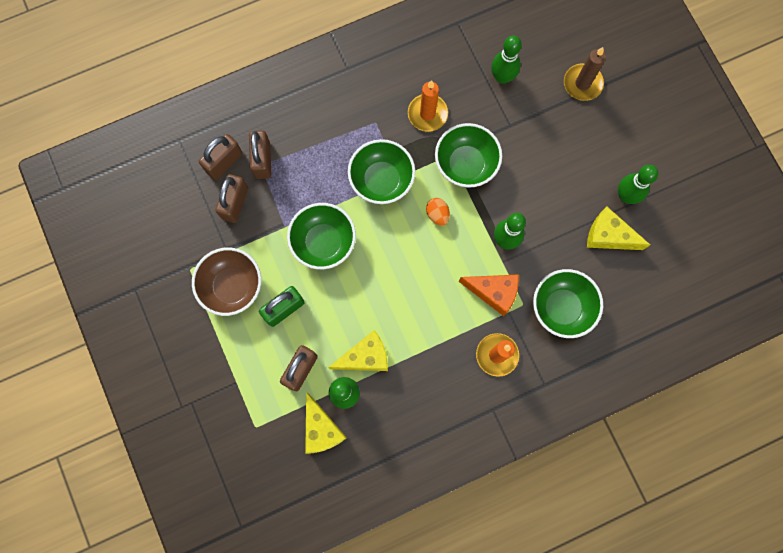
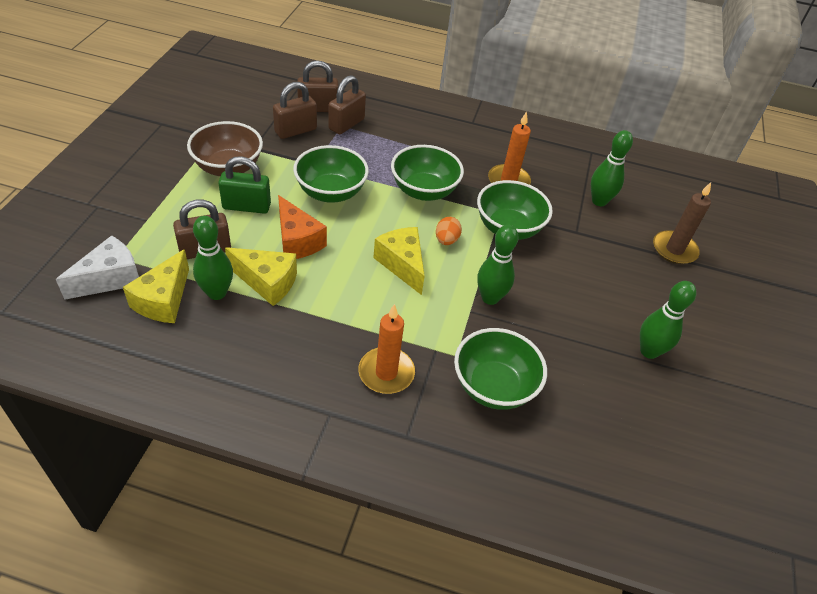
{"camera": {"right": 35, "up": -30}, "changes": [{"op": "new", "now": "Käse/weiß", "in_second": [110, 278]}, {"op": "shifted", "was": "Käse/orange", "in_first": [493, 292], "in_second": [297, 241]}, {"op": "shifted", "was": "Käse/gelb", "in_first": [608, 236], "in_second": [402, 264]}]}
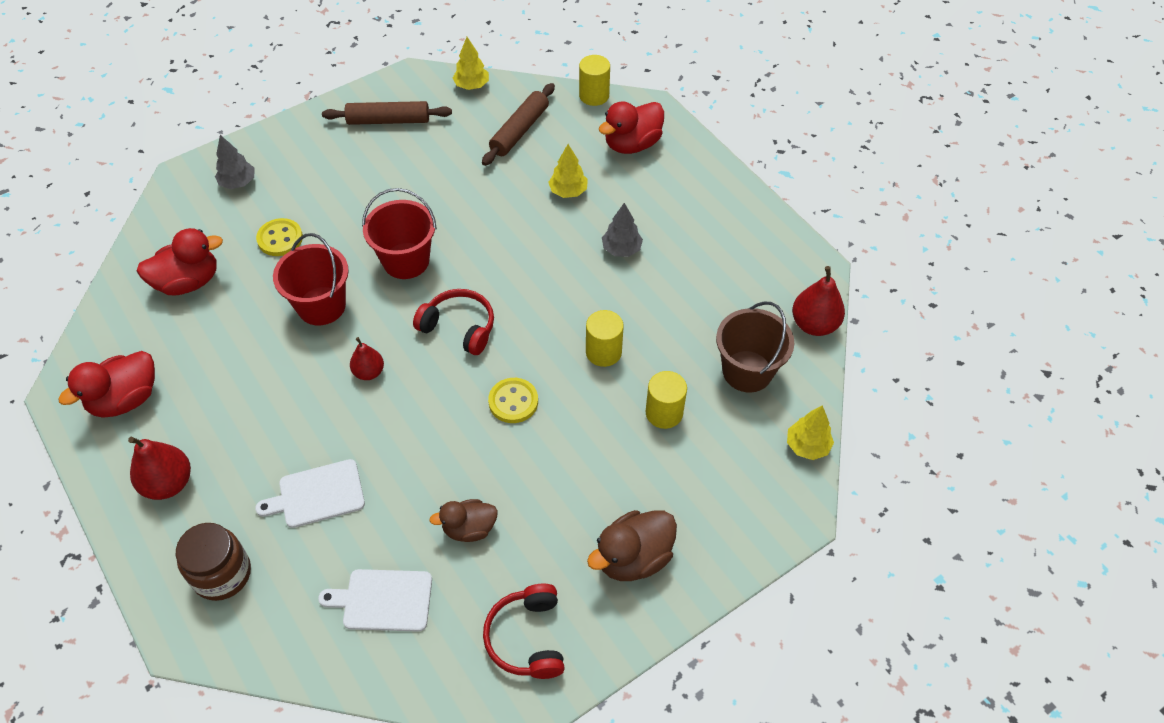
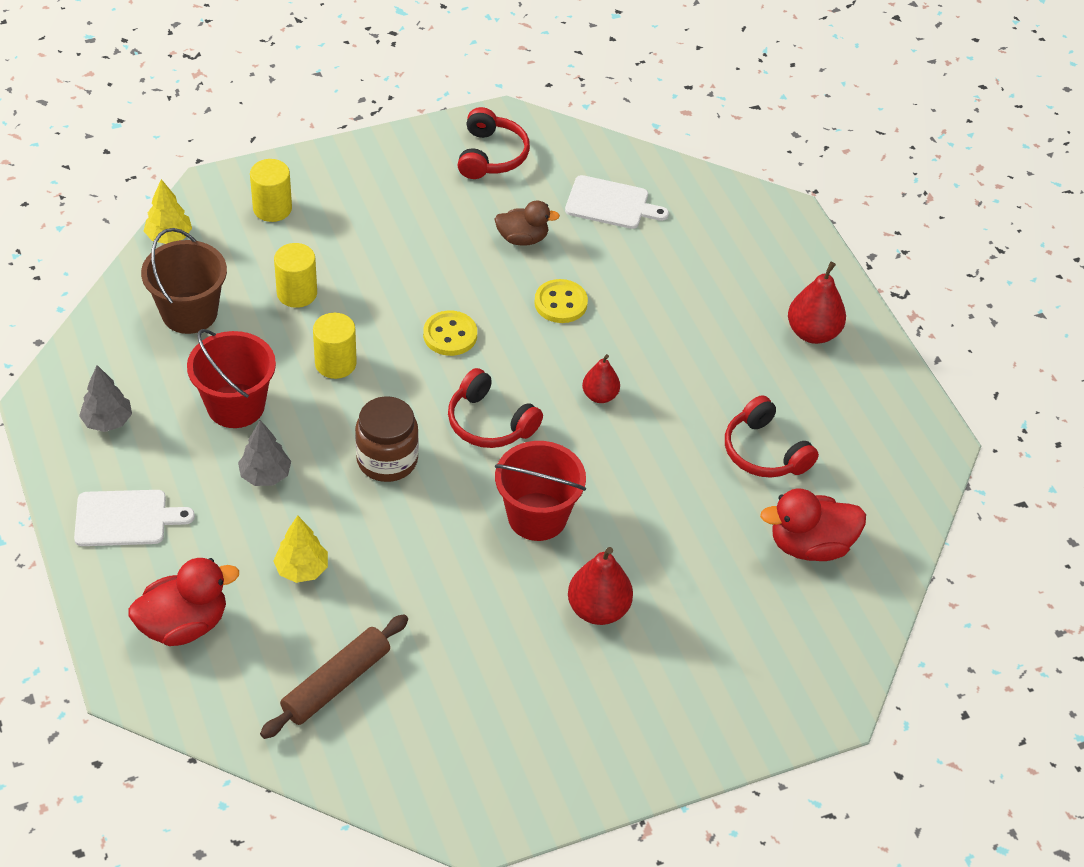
{"camera": {"right": -170, "up": -5}, "changes": [{"op": "gone", "was": "Ente/rot", "in_first": [125, 399]}, {"op": "gone", "was": "Nudelholz/braun", "in_first": [388, 120]}, {"op": "gone", "was": "Baum/gelb", "in_first": [471, 85]}, {"op": "gone", "was": "Ente/braun", "in_first": [633, 558]}, {"op": "new", "now": "Kopfhörer/rot", "in_second": [764, 452]}, {"op": "shifted", "was": "Einmachglas/braun", "in_first": [222, 574], "in_second": [387, 460]}, {"op": "shifted", "was": "Baum/grau", "in_first": [238, 183], "in_second": [107, 421]}, {"op": "shifted", "was": "Schneidebrett/weiß", "in_first": [317, 495], "in_second": [125, 518]}, {"op": "shifted", "was": "Knopf/gelb", "in_first": [280, 239], "in_second": [560, 303]}, {"op": "shifted", "was": "Eimer/rot", "in_first": [321, 306], "in_second": [236, 406]}, {"op": "shifted", "was": "Vollzylinder/gelb", "in_first": [594, 95], "in_second": [272, 208]}, {"op": "shifted", "was": "Birne/rot", "in_first": [814, 324], "in_second": [598, 609]}]}
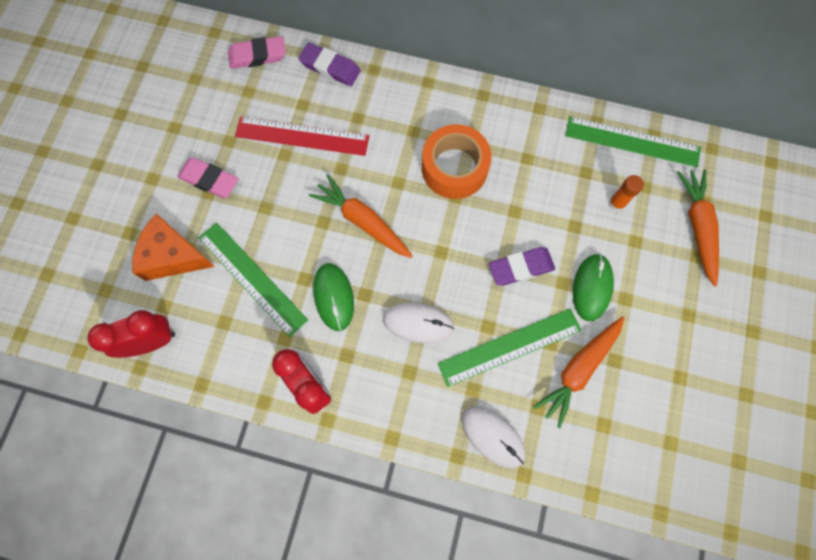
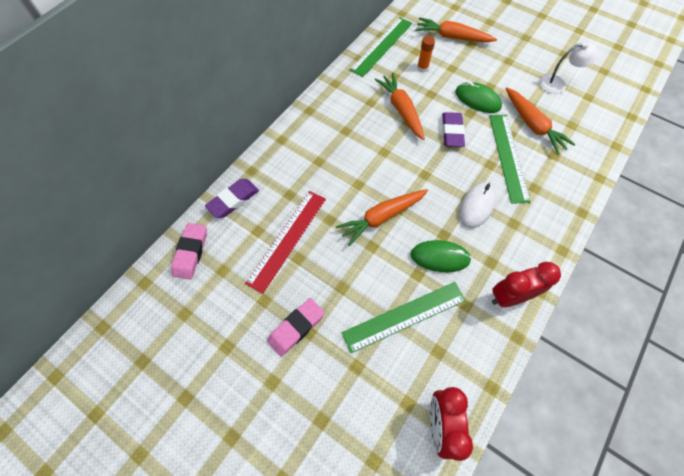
{"camera": {"right": -70, "up": -10}, "changes": [{"op": "gone", "was": "Käse/orange", "in_first": [173, 256]}, {"op": "gone", "was": "Klebeband/orange", "in_first": [454, 168]}, {"op": "gone", "was": "Computermaus/weiß", "in_first": [493, 436]}, {"op": "new", "now": "Karotte/orange", "in_second": [401, 110]}, {"op": "new", "now": "Lampe/weiß", "in_second": [558, 84]}]}
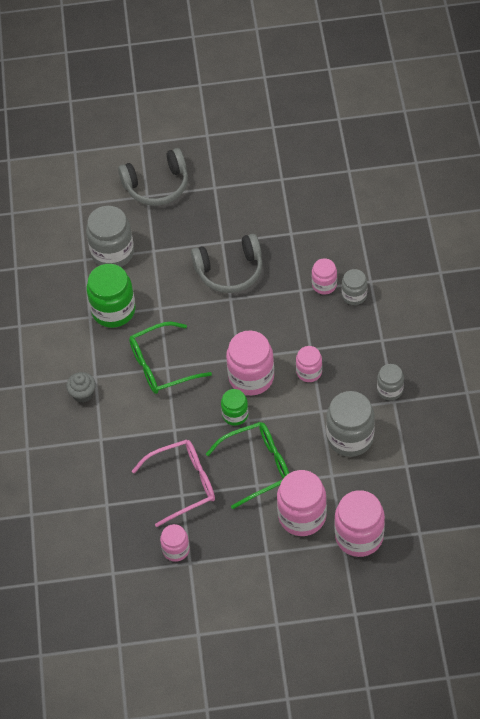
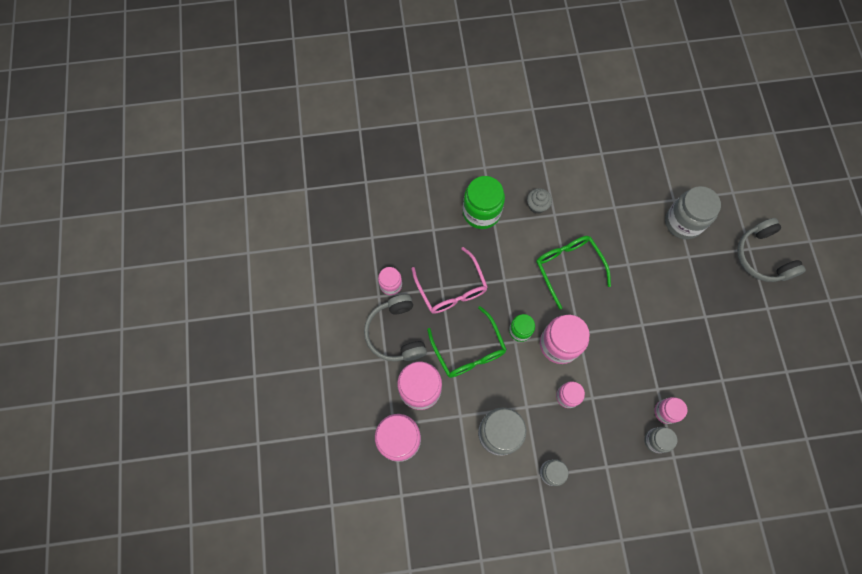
{"camera": {"right": 85, "up": 15}, "changes": [{"op": "shifted", "was": "Einmachglas/grün", "in_first": [113, 310], "in_second": [481, 212]}, {"op": "shifted", "was": "Kopfhörer/grau", "in_first": [230, 271], "in_second": [396, 333]}]}
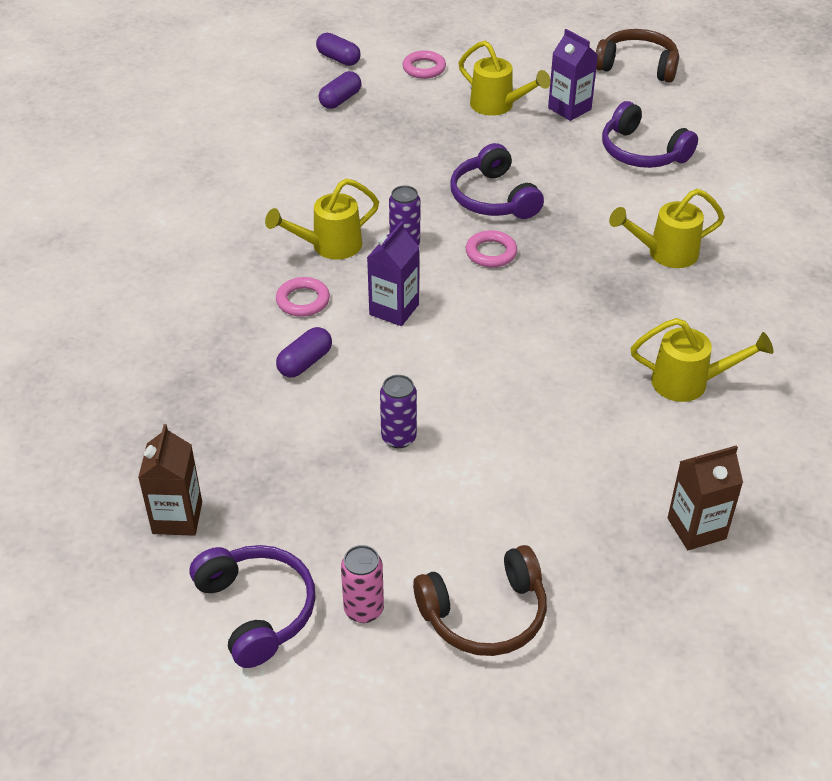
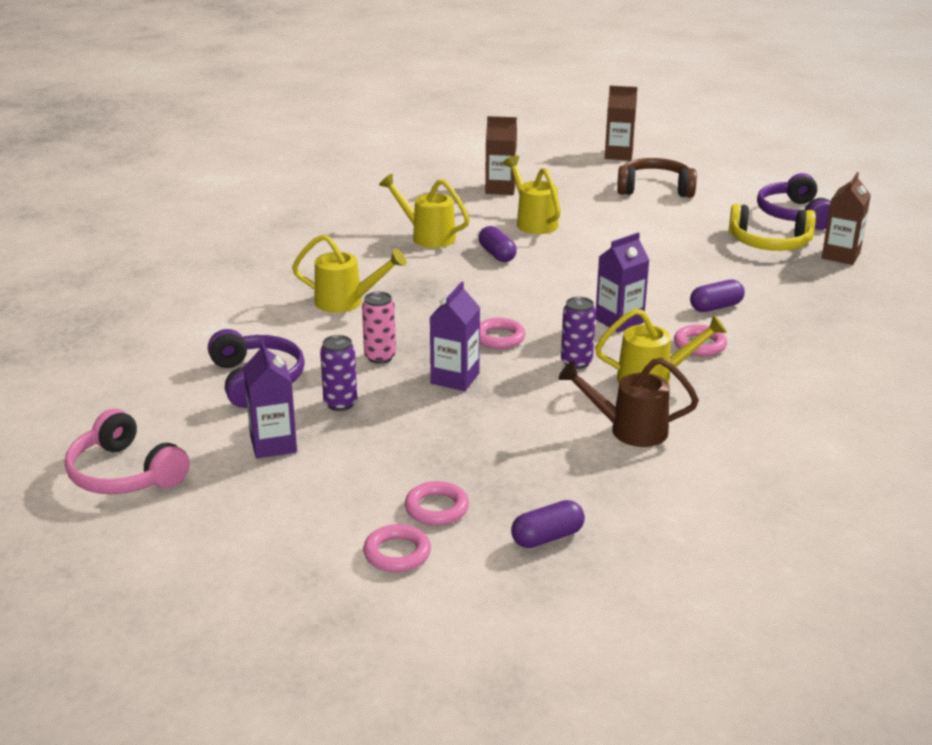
{"camera": {"right": -155, "up": -15}, "changes": [{"op": "new", "now": "Ring/rosa", "in_second": [436, 508]}, {"op": "new", "now": "Gießkanne/braun", "in_second": [629, 430]}, {"op": "new", "now": "Getränkekarton/braun", "in_second": [618, 155]}, {"op": "new", "now": "Kopfhörer/gelb", "in_second": [769, 243]}, {"op": "shifted", "was": "Kapsel/lila", "in_first": [338, 59], "in_second": [497, 254]}, {"op": "shifted", "was": "Dose/rosa", "in_first": [364, 609], "in_second": [380, 357]}, {"op": "shifted", "was": "Dose/lila", "in_first": [399, 438], "in_second": [340, 404]}, {"op": "shifted", "was": "Gießkanne/gelb", "in_first": [498, 106], "in_second": [533, 222]}, {"op": "swapped", "was": "Kopfhörer/lila", "now": "Getränkekarton/lila", "in_first": [493, 198], "in_second": [455, 378]}, {"op": "repainted", "was": "Kopfhörer/braun", "now": "Kopfhörer/rosa", "in_first": [637, 66], "in_second": [124, 474]}]}
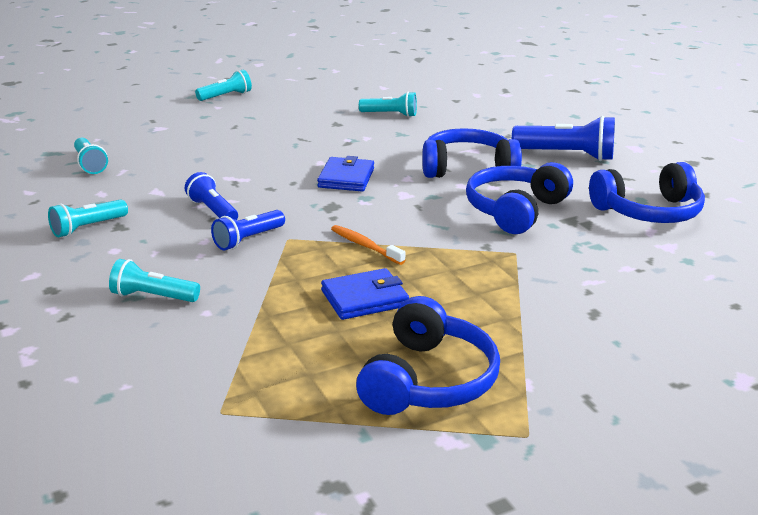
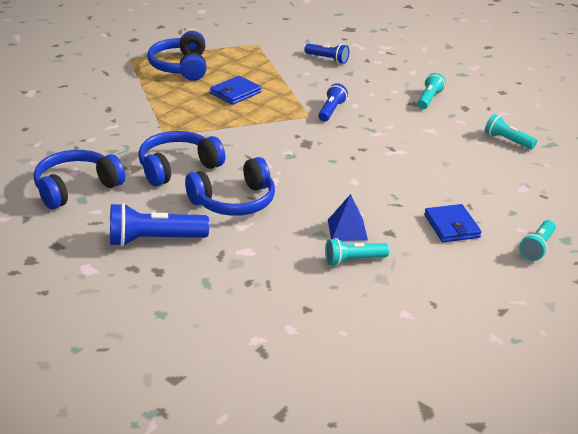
{"camera": {"right": 155, "up": 5}, "changes": [{"op": "gone", "was": "Taschenlampe/türkis", "in_first": [153, 297]}, {"op": "gone", "was": "Zahnbürste/orange", "in_first": [365, 246]}, {"op": "new", "now": "Pyramide/blau", "in_second": [347, 230]}, {"op": "shifted", "was": "Taschenlampe/blau", "in_first": [213, 211], "in_second": [327, 59]}, {"op": "shifted", "was": "Geldbörse/blau", "in_first": [346, 178], "in_second": [452, 226]}, {"op": "rotated", "was": "Kopfhörer/blau", "in_first": [515, 210], "in_second": [177, 167], "clockwise": -135}]}
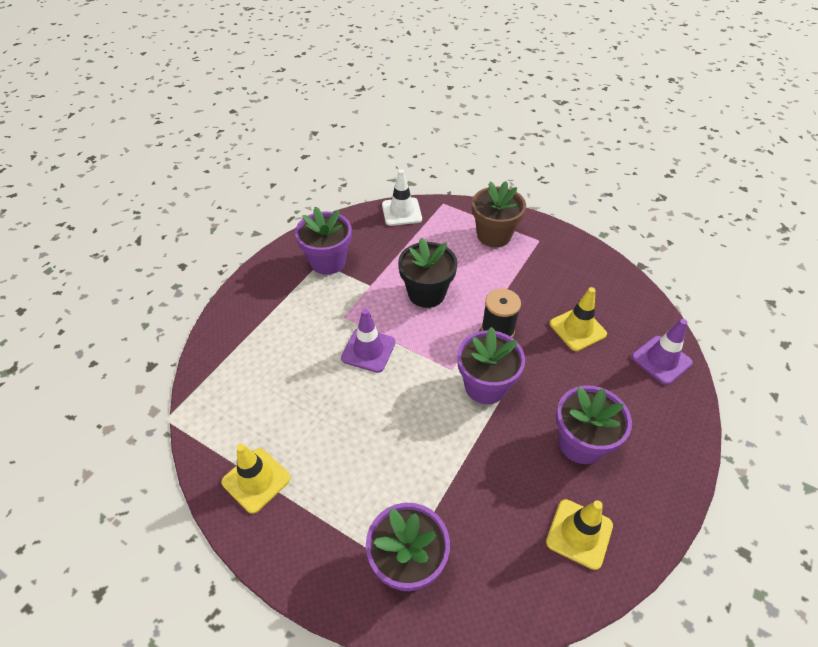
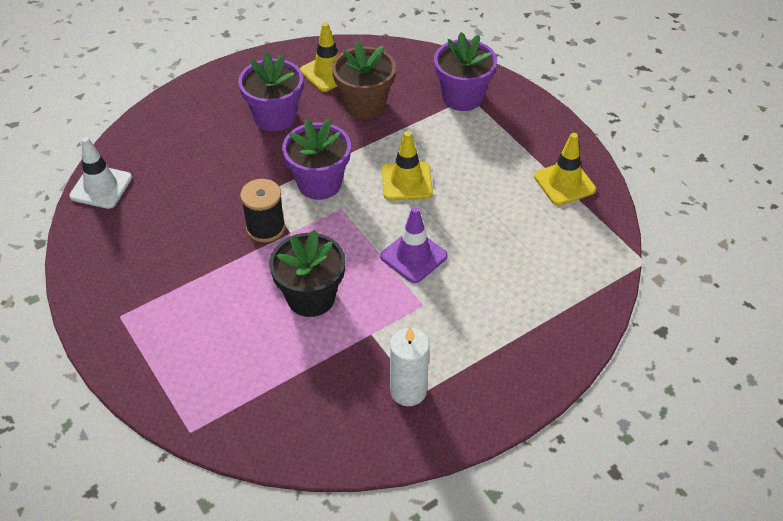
{"camera": {"right": -155, "up": 0}, "changes": [{"op": "gone", "was": "Leitkegel/lila", "in_first": [661, 360]}, {"op": "shifted", "was": "Leitkegel/weiß", "in_first": [401, 212], "in_second": [101, 187]}, {"op": "shifted", "was": "Blumentopf/braun", "in_first": [494, 235], "in_second": [365, 104]}, {"op": "shifted", "was": "Leitkegel/gelb", "in_first": [577, 329], "in_second": [406, 181]}, {"op": "swapped", "was": "Blumentopf/lila", "now": "Kerze/weiß", "in_first": [328, 261], "in_second": [408, 391]}]}
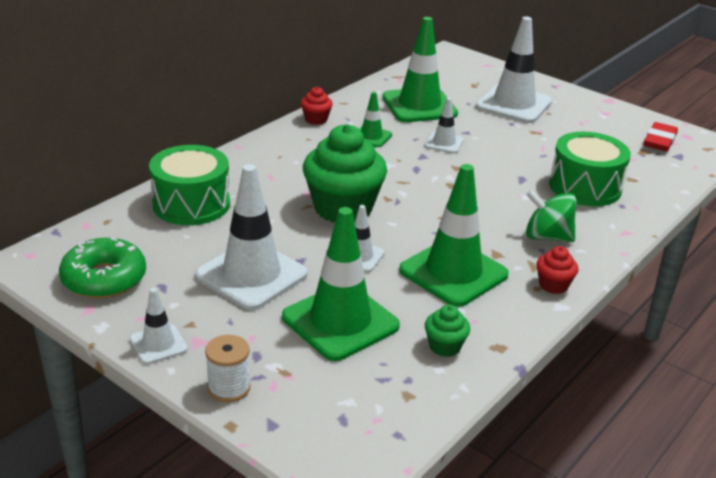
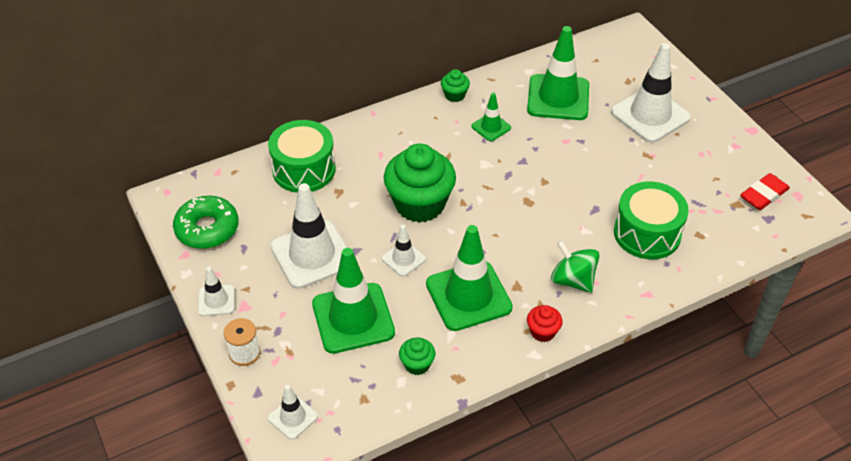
{"camera": {"right": 25, "up": 15}, "changes": [{"op": "shifted", "was": "Leitkegel/weiß", "in_first": [444, 143], "in_second": [293, 417]}, {"op": "repainted", "was": "Muffin/rot", "now": "Muffin/grün", "in_first": [316, 119], "in_second": [454, 95]}]}
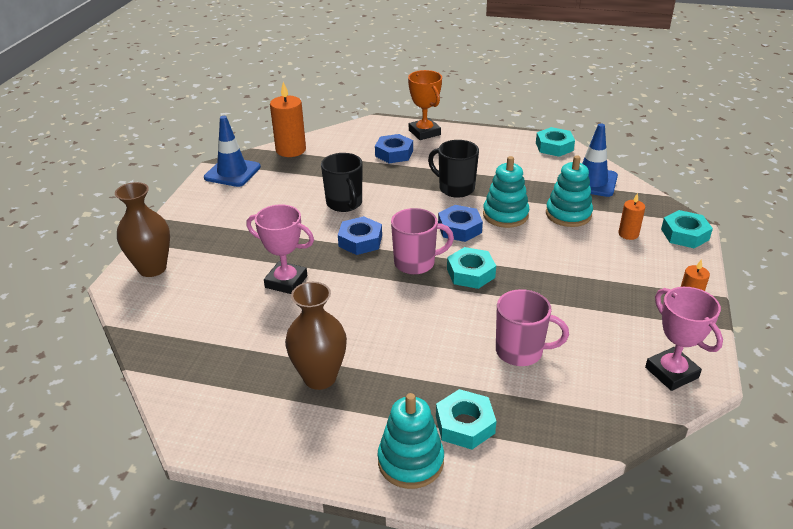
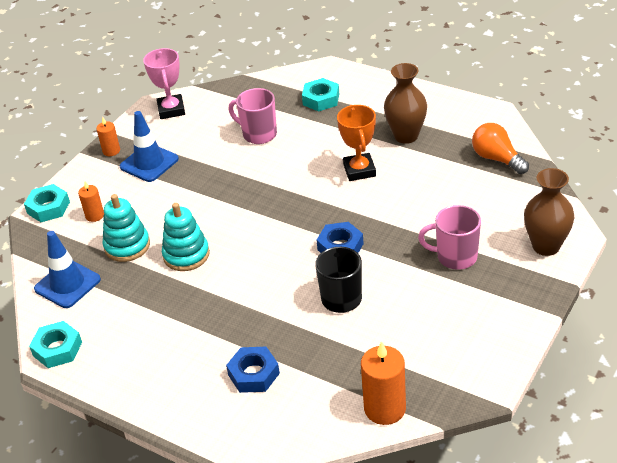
{"camera": {"right": -160, "up": 5}, "changes": [{"op": "gone", "was": "Pokal/rosa", "in_first": [286, 282]}, {"op": "gone", "was": "Stapelspielzeug/türkis", "in_first": [410, 461]}, {"op": "gone", "was": "Tasse/schwarz", "in_first": [455, 188]}, {"op": "gone", "was": "Sechskantmutter/blau", "in_first": [459, 228]}, {"op": "gone", "was": "Sechskantmutter/türkis", "in_first": [470, 273]}, {"op": "new", "now": "Glühbirne/orange", "in_second": [497, 159]}, {"op": "shifted", "was": "Leitkegel/blau", "in_first": [232, 172], "in_second": [149, 163]}, {"op": "shifted", "was": "Tasse/rosa", "in_first": [416, 263], "in_second": [455, 257]}, {"op": "shifted", "was": "Pokal/orange", "in_first": [424, 132], "in_second": [359, 170]}]}
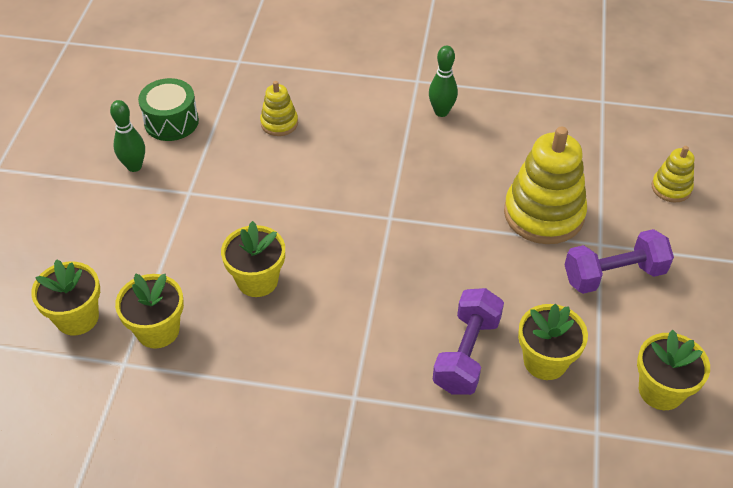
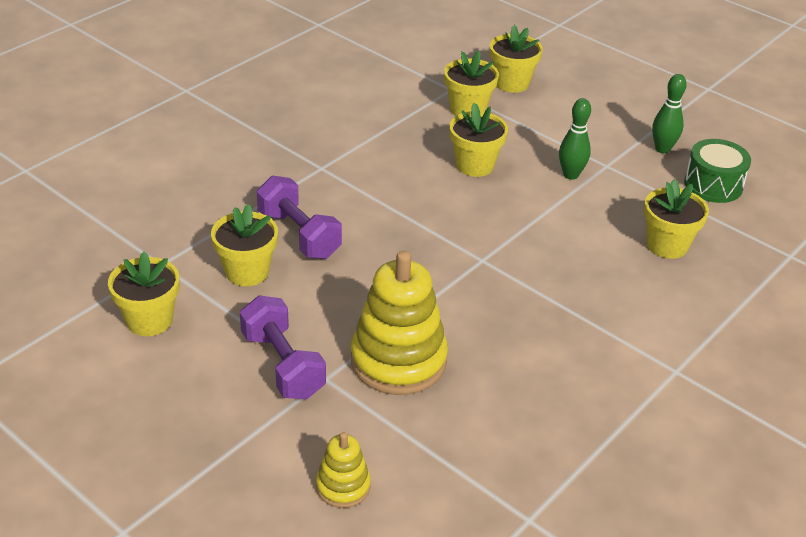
{"camera": {"right": 120, "up": -10}, "changes": [{"op": "shifted", "was": "Bowlingkegel/grün", "in_first": [441, 112], "in_second": [570, 175]}, {"op": "swapped", "was": "Stapelspielzeug/gelb", "now": "Blumentopf/gelb", "in_first": [279, 123], "in_second": [667, 245]}, {"op": "rotated", "was": "Hantel/lila", "in_first": [614, 275], "in_second": [283, 365], "clockwise": -45}]}
